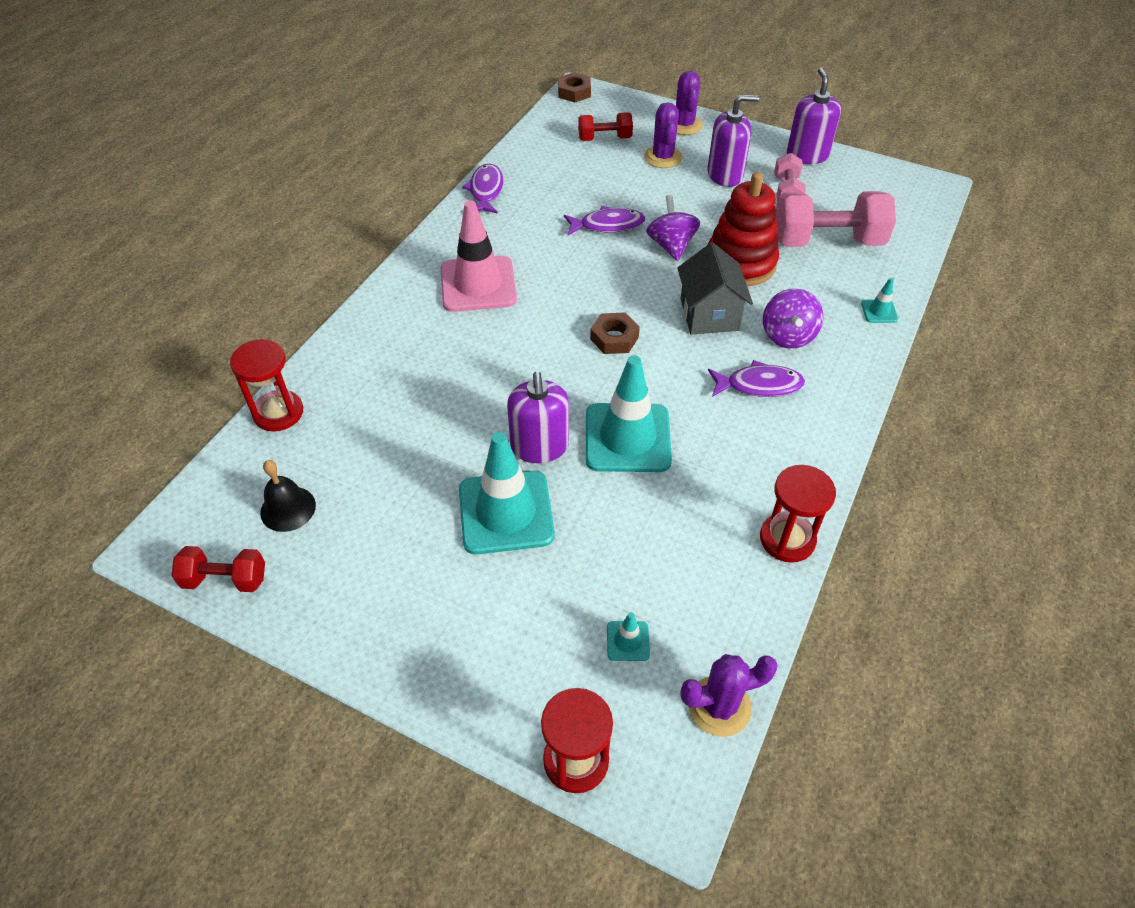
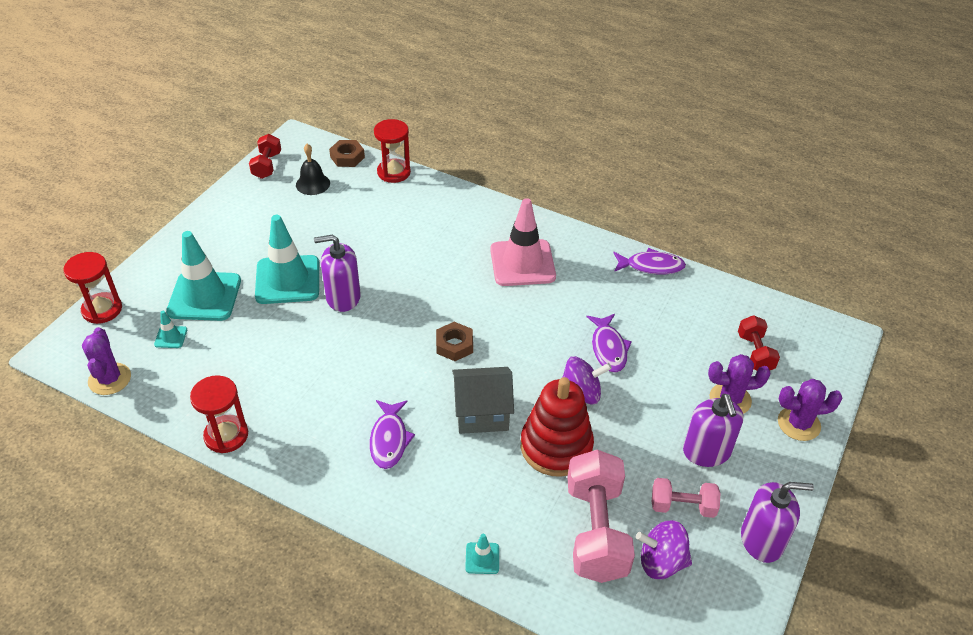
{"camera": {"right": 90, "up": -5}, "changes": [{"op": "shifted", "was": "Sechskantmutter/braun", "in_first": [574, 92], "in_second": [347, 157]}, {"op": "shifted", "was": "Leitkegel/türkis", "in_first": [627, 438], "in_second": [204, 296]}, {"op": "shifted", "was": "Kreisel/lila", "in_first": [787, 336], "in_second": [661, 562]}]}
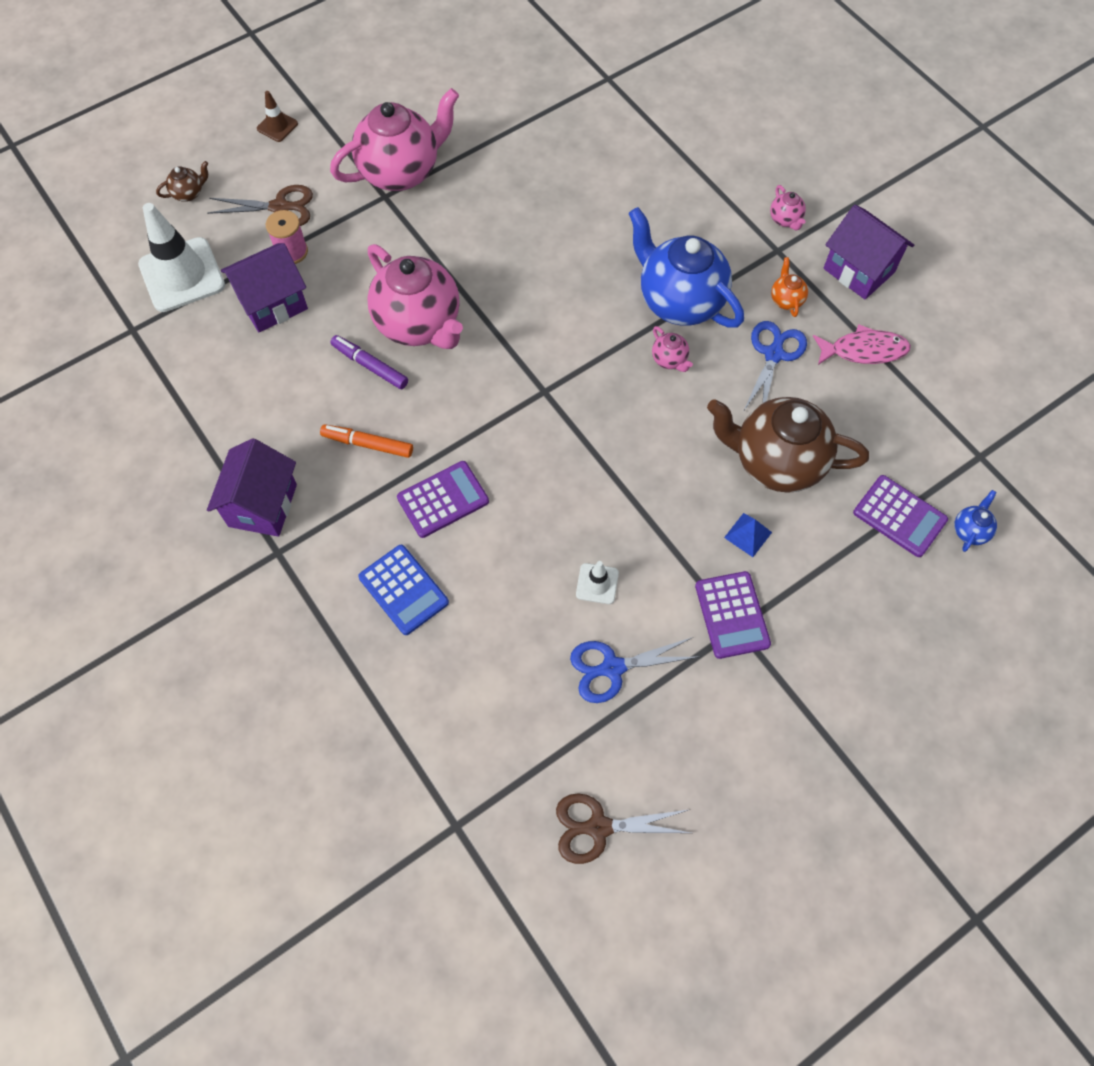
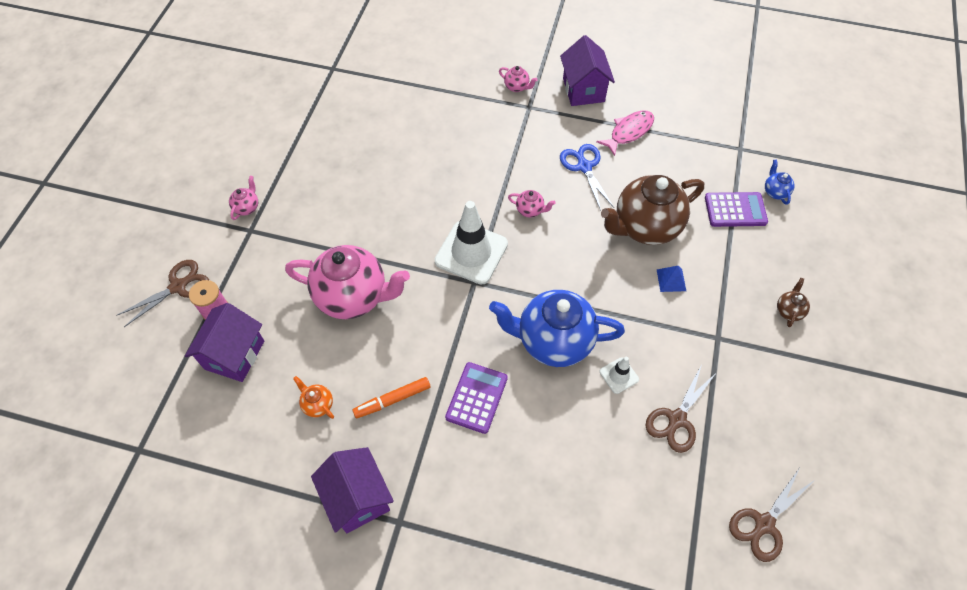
{"camera": {"right": -40, "up": -5}, "changes": [{"op": "gone", "was": "Leitkegel/braun", "in_first": [277, 126]}, {"op": "gone", "was": "Filzstift/lila", "in_first": [370, 365]}, {"op": "gone", "was": "Taschenrechner/blau", "in_first": [403, 590]}, {"op": "gone", "was": "Taschenrechner/lila", "in_first": [732, 615]}, {"op": "shifted", "was": "Leitkegel/weiß", "in_first": [182, 275], "in_second": [471, 252]}, {"op": "shifted", "was": "Teekanne/braun", "in_first": [189, 193], "in_second": [788, 311]}, {"op": "shifted", "was": "Teekanne/blau", "in_first": [679, 301], "in_second": [553, 341]}, {"op": "shifted", "was": "Teekanne/orange", "in_first": [786, 300], "in_second": [318, 404]}, {"op": "repainted", "was": "Schere/blau", "now": "Schere/braun", "in_first": [612, 668], "in_second": [676, 420]}, {"op": "rotated", "was": "Haus/lila", "in_first": [858, 270], "in_second": [583, 90], "clockwise": 75}, {"op": "scaled", "was": "Teekanne/rosa", "in_first": [401, 172], "in_second": [247, 207], "ratio": 0.41}]}
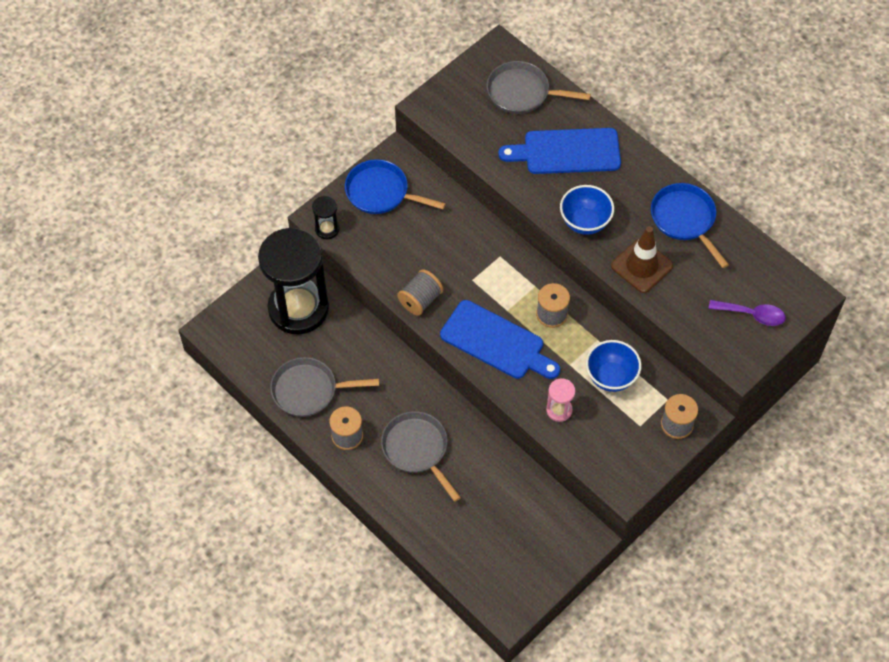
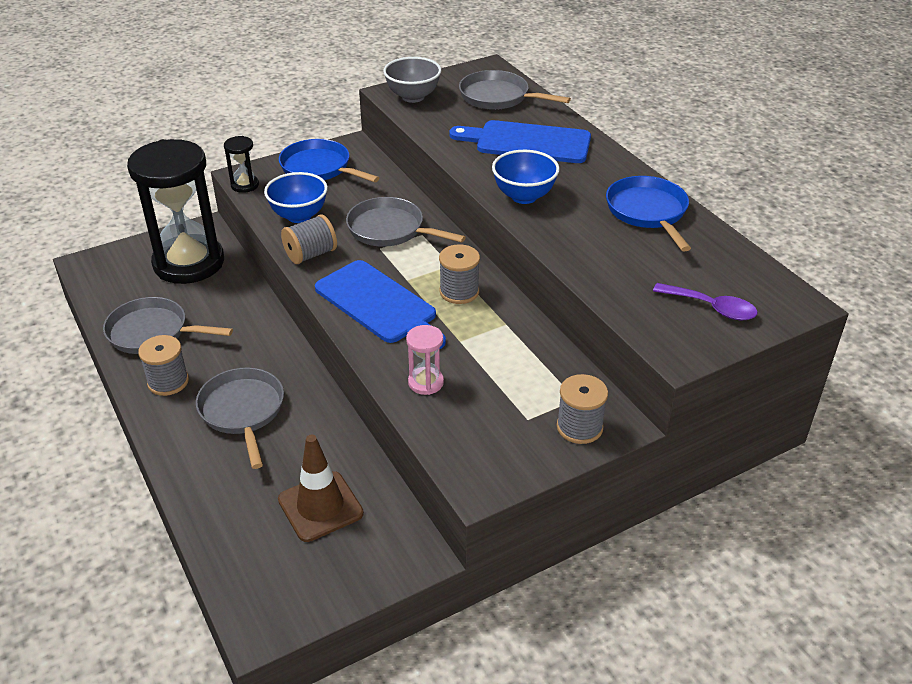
{"camera": {"right": 15, "up": -20}, "changes": [{"op": "new", "now": "Pfanne/grau", "in_second": [390, 230]}, {"op": "new", "now": "Schüssel/grau", "in_second": [413, 97]}, {"op": "shifted", "was": "Schüssel/blau", "in_first": [611, 377], "in_second": [299, 216]}, {"op": "shifted", "was": "Leitkegel/braun", "in_first": [641, 266], "in_second": [320, 506]}]}
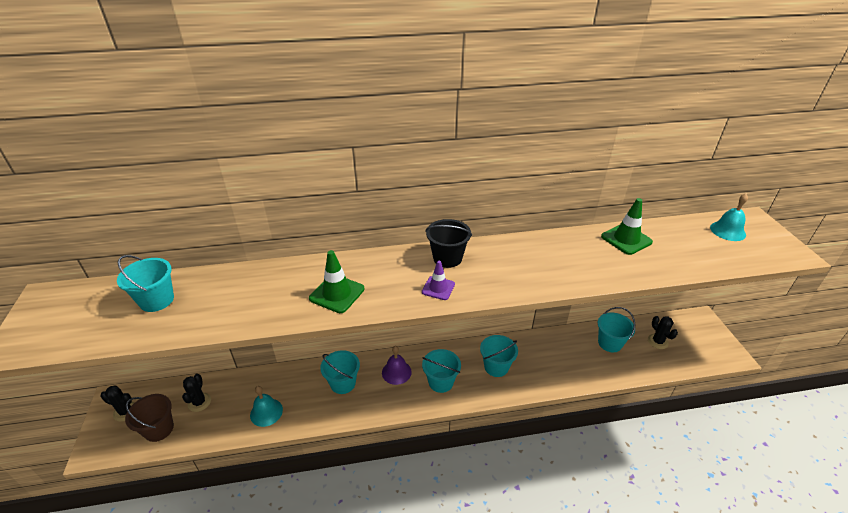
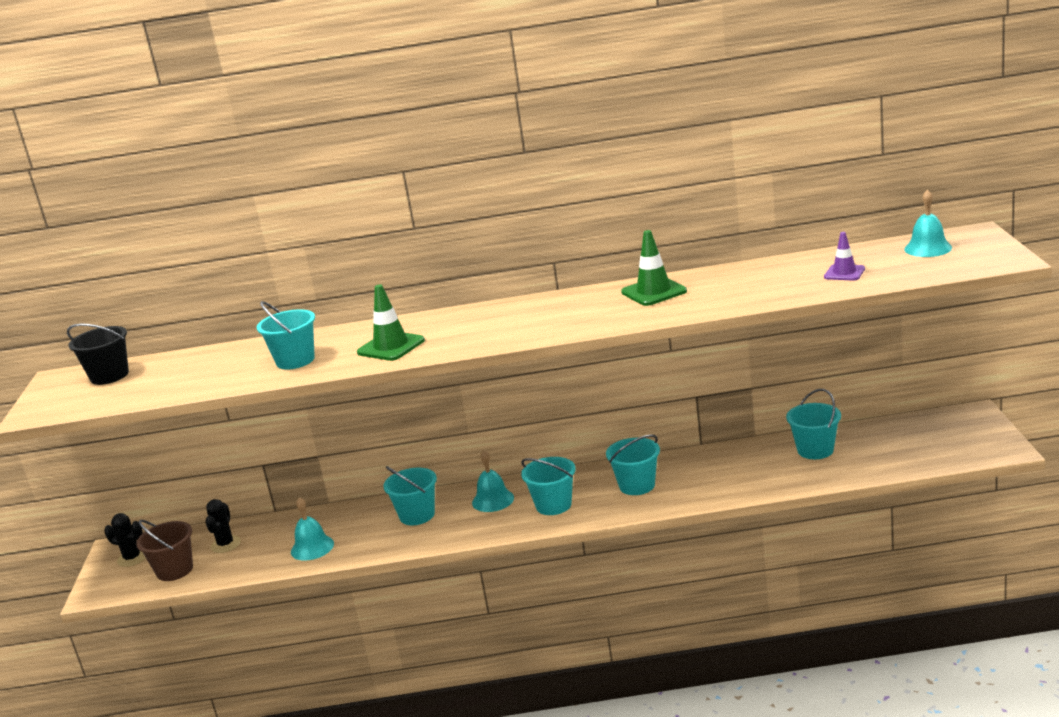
{"camera": {"right": 10, "up": -15}, "changes": [{"op": "gone", "was": "Kaktus/schwarz", "in_first": [657, 341]}, {"op": "shifted", "was": "Eimer/türkis", "in_first": [157, 300], "in_second": [295, 360]}, {"op": "shifted", "was": "Leitkegel/lila", "in_first": [438, 288], "in_second": [844, 273]}, {"op": "shifted", "was": "Eimer/schwarz", "in_first": [447, 258], "in_second": [109, 376]}, {"op": "shifted", "was": "Leitkegel/grün", "in_first": [626, 239], "in_second": [654, 292]}, {"op": "repainted", "was": "Glocke/lila", "now": "Glocke/türkis", "in_first": [396, 372], "in_second": [493, 500]}]}
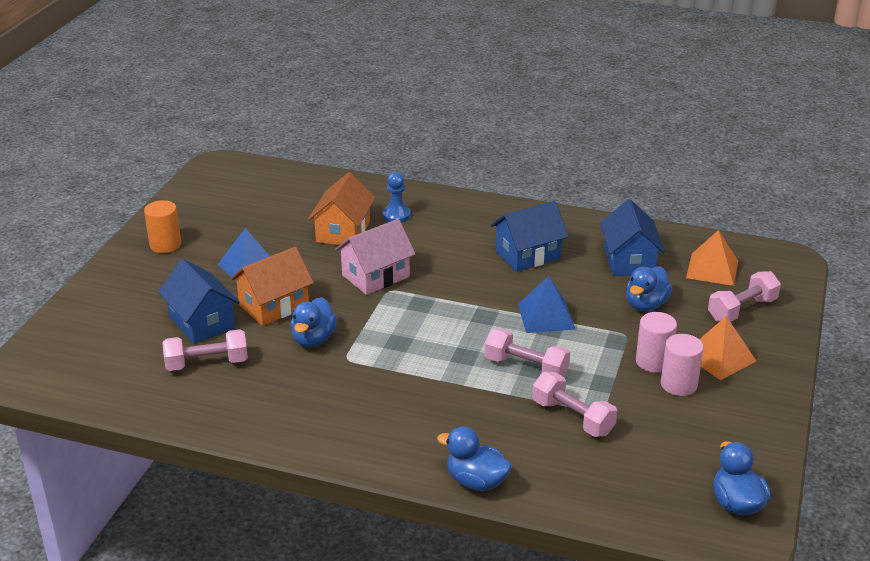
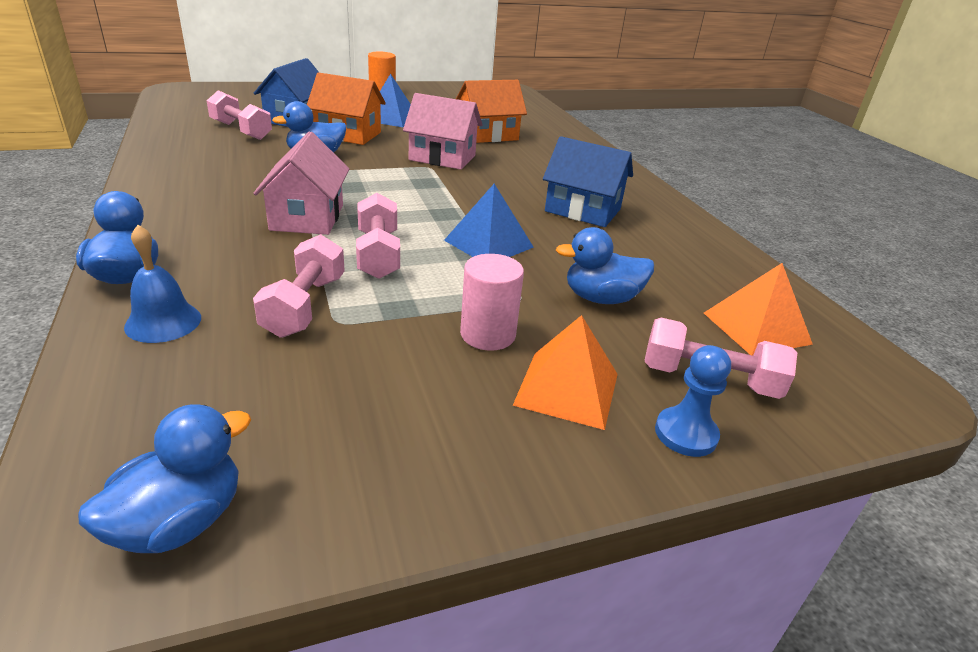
{"camera": {"right": 50, "up": 0}, "changes": [{"op": "gone", "was": "Haus/blau", "in_first": [629, 261]}, {"op": "gone", "was": "Vollzylinder/rosa", "in_first": [678, 385]}, {"op": "new", "now": "Glocke/blau", "in_second": [163, 322]}, {"op": "new", "now": "Haus/rosa", "in_second": [307, 217]}, {"op": "shifted", "was": "Bauer/blau", "in_first": [396, 215], "in_second": [685, 434]}]}
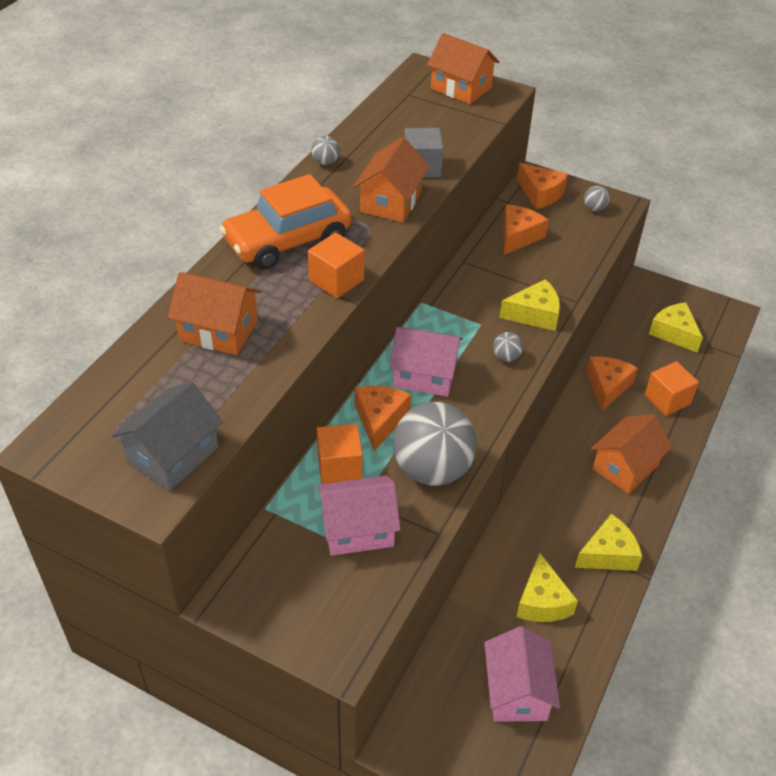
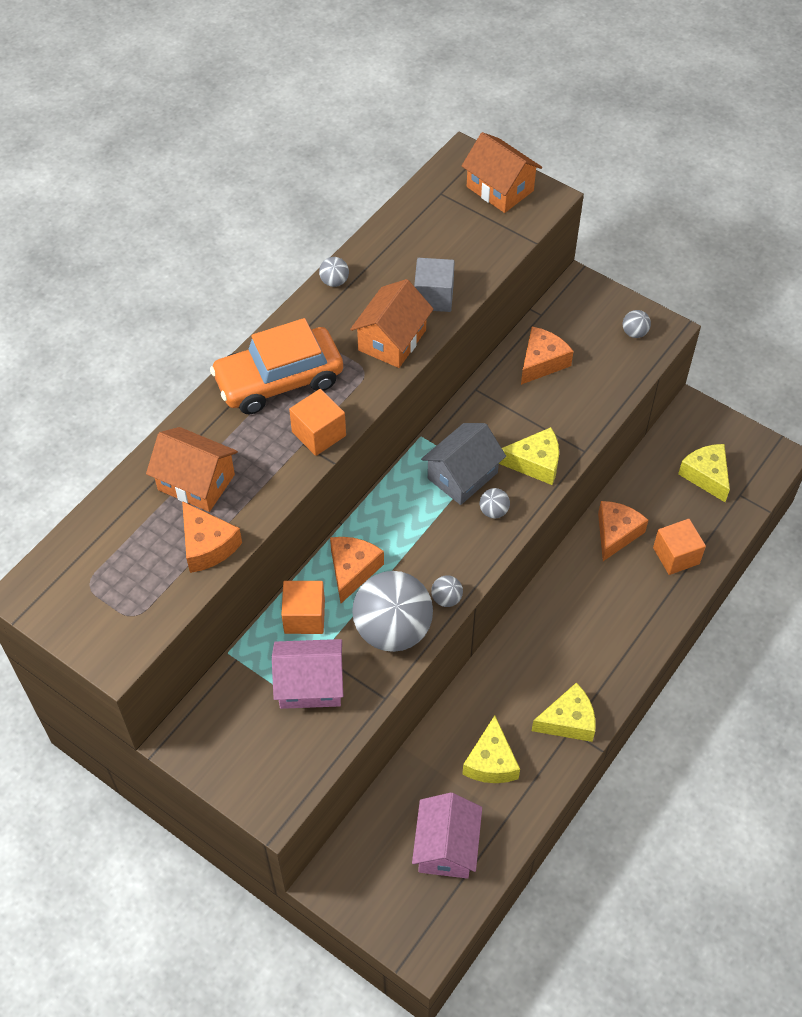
{"camera": {"right": 10, "up": 10}, "changes": [{"op": "gone", "was": "Haus/rosa", "in_first": [424, 375]}, {"op": "gone", "was": "Haus/orange", "in_first": [625, 467]}, {"op": "new", "now": "Ball/grau", "in_second": [446, 598]}, {"op": "shifted", "was": "Haus/grau", "in_first": [173, 455], "in_second": [462, 475]}, {"op": "shifted", "was": "Käse/orange", "in_first": [540, 194], "in_second": [207, 545]}]}
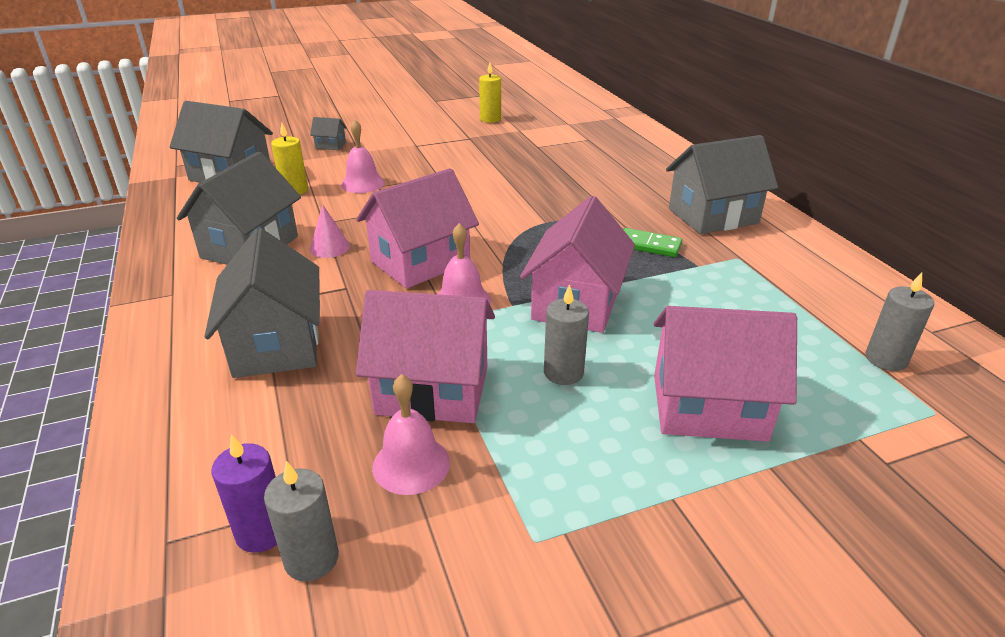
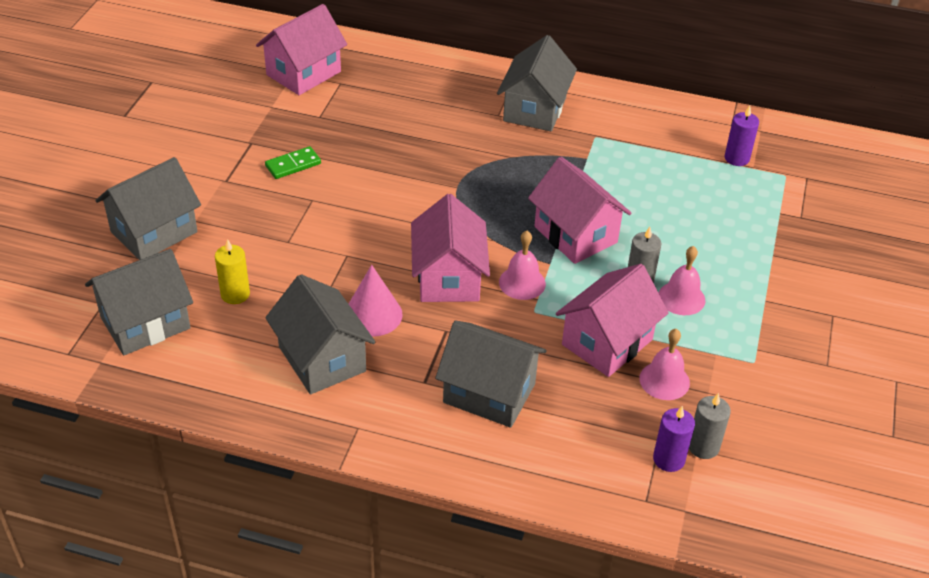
{"camera": {"right": -55, "up": 10}, "changes": [{"op": "gone", "was": "Kerze/gelb", "in_first": [490, 119]}, {"op": "shifted", "was": "Glocke/rosa", "in_first": [362, 183], "in_second": [681, 298]}, {"op": "shifted", "was": "Dominostein/grün", "in_first": [648, 245], "in_second": [293, 165]}, {"op": "shifted", "was": "Haus/rosa", "in_first": [708, 407], "in_second": [303, 73]}, {"op": "repainted", "was": "Kerze/grau", "now": "Kerze/lila", "in_first": [886, 359], "in_second": [736, 158]}, {"op": "scaled", "was": "Haus/grau", "in_first": [330, 145], "in_second": [154, 232], "ratio": 2.29}, {"op": "scaled", "was": "Kegel/rosa", "in_first": [329, 247], "in_second": [373, 314], "ratio": 1.55}]}
